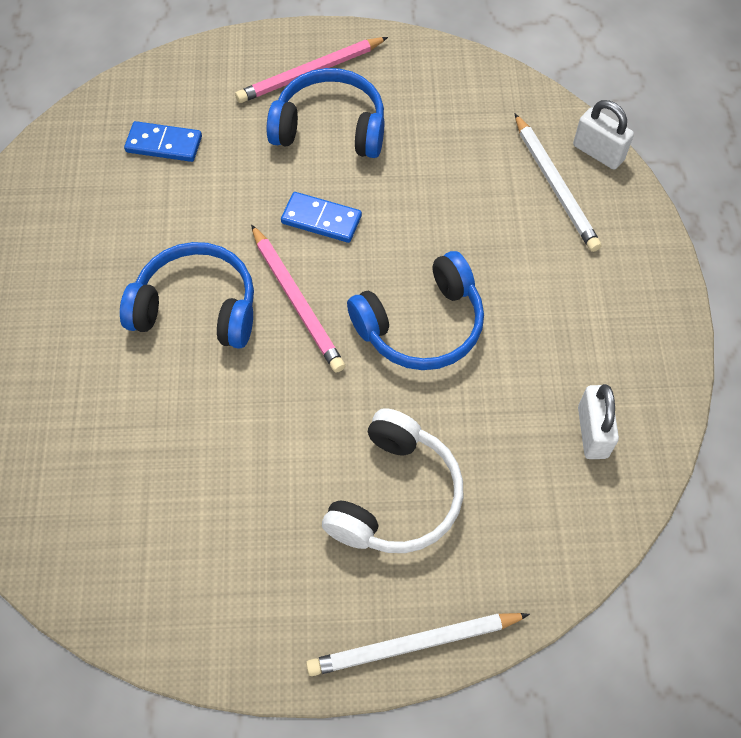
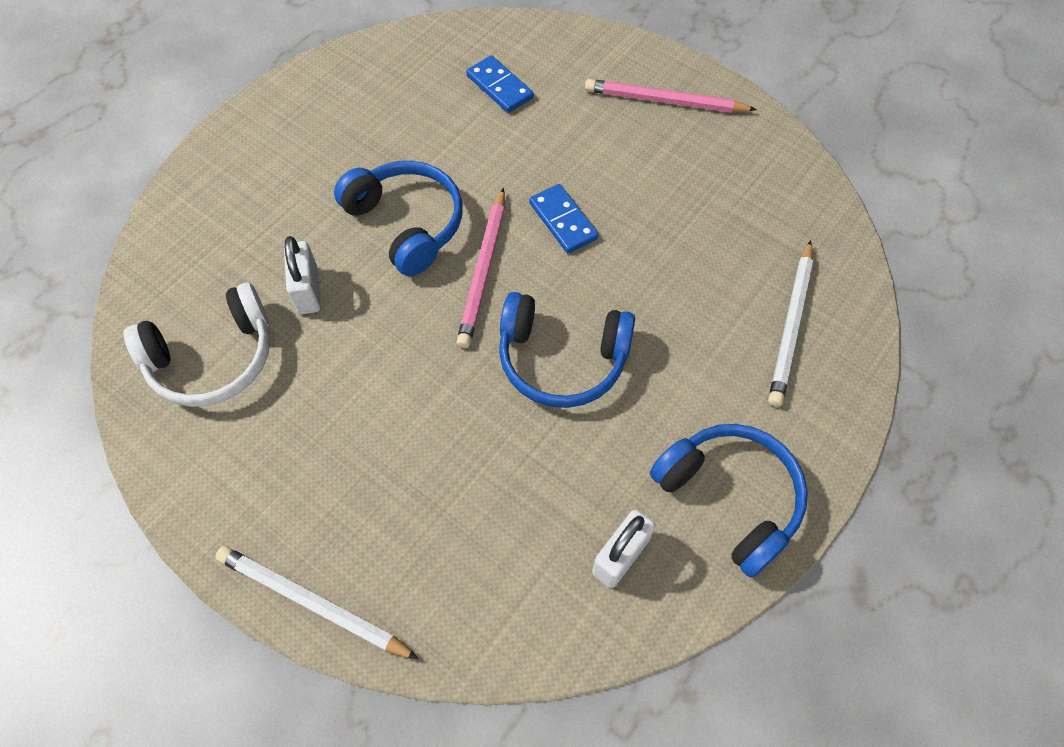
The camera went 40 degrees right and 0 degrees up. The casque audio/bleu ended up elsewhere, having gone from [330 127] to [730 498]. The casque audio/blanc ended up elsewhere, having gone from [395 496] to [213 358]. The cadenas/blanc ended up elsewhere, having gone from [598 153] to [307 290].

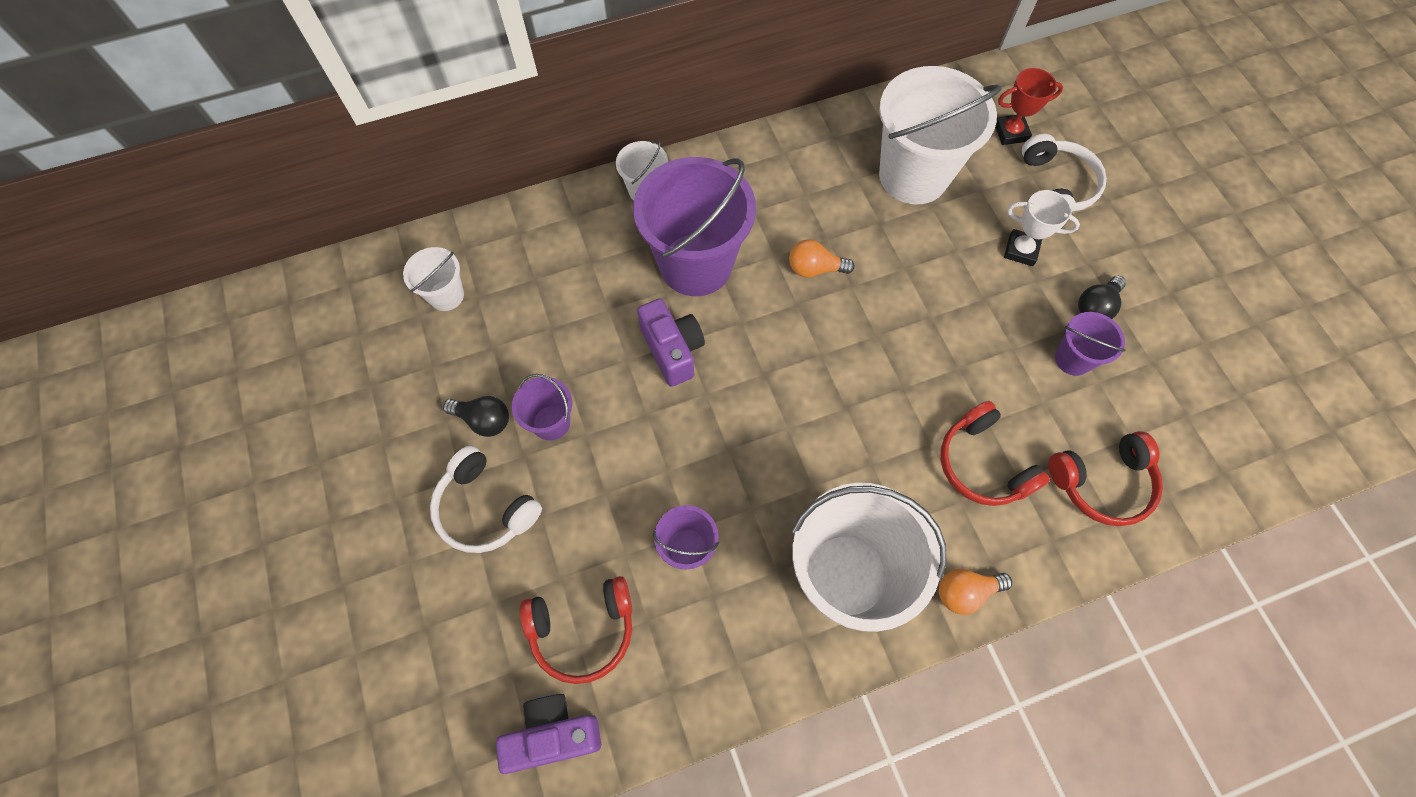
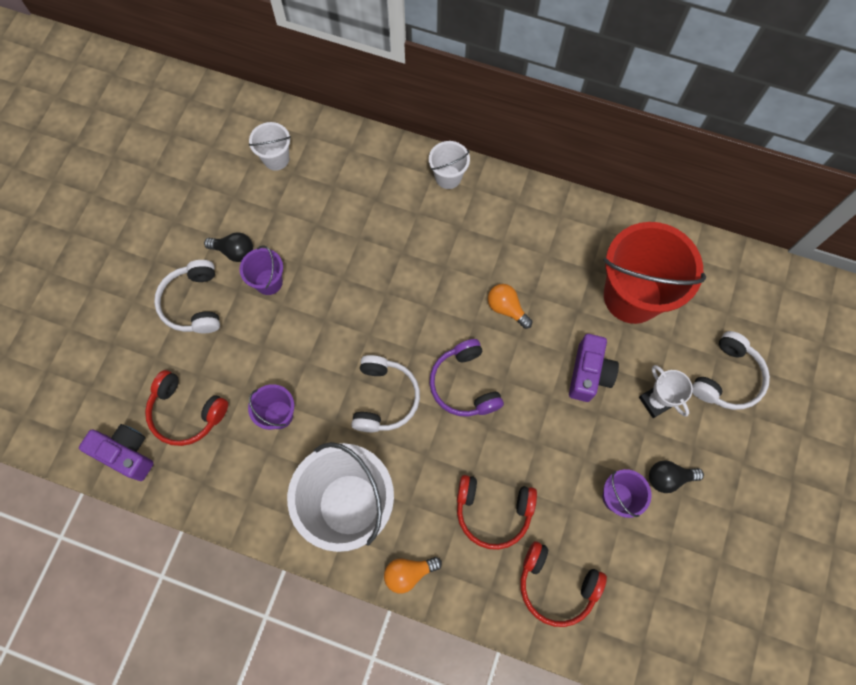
The camera went 40 degrees right and 5 degrees up. The second view lost the seau/violet at [696 264]. The second view lost the trophée/rouge at [1010 132]. The second view gained the casque audio/blanc at [384 398]. The second view gained the casque audio/violet at [464 384]. The appareil photo/violet ended up elsewhere, having gone from [672 350] to [589 374]. What was the seau/blanc at [913 176] turned into the seau/rouge at [632 296]. The ampoule/noir at [484 420] ended up facing another way, 45 degrees counterclockwise from before. The ampoule/orange at [965 592] ended up facing another way, 45 degrees counterclockwise from before. The casque audio/rouge at [983 464] ended up facing another way, 90 degrees counterclockwise from before.

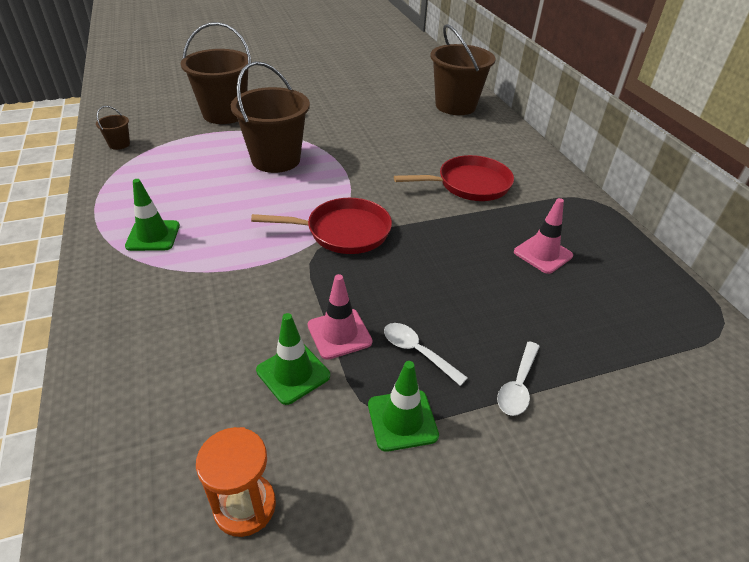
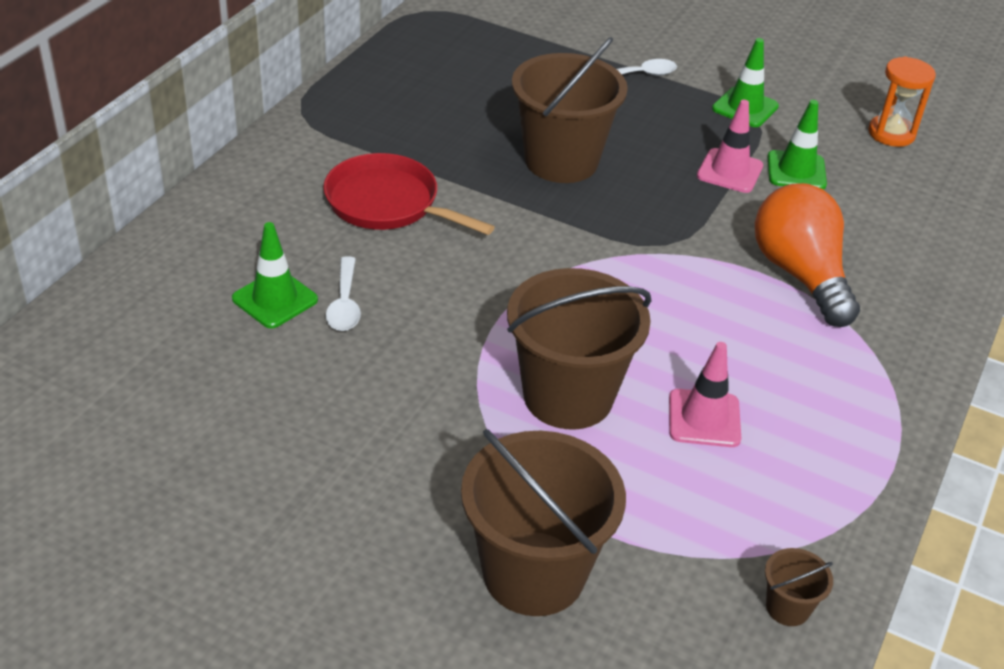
The camera went 135 degrees left and 0 degrees up. The second view lost the poêle/rouge at [343 232]. The second view gained the ampoule/orange at [800 275]. The cône de chantier/vert ended up elsewhere, having gone from [153 236] to [275 299]. The cuillère/blanc ended up elsewhere, having gone from [417 352] to [344 304]. The seau/marron ended up elsewhere, having gone from [455 106] to [561 161]. The cône de chantier/rose ended up elsewhere, having gone from [543 254] to [704 418].

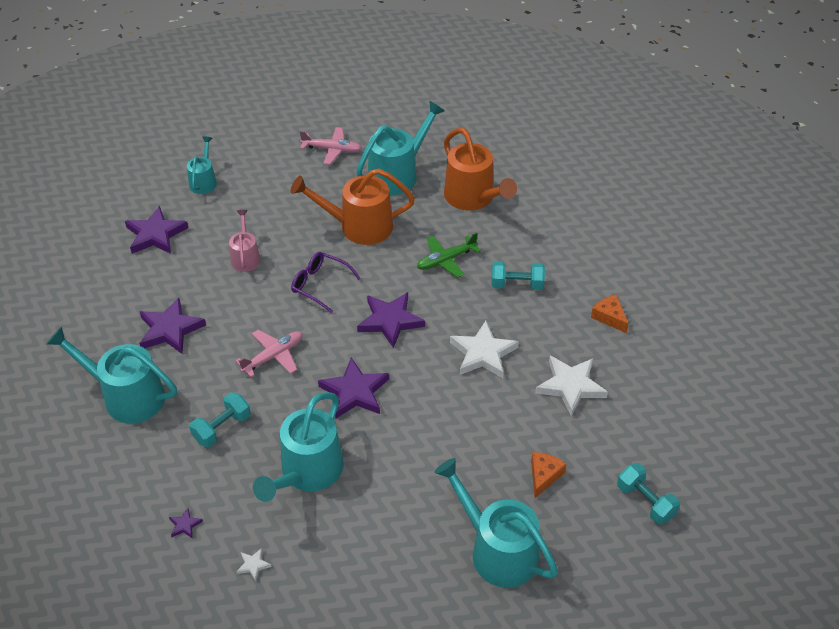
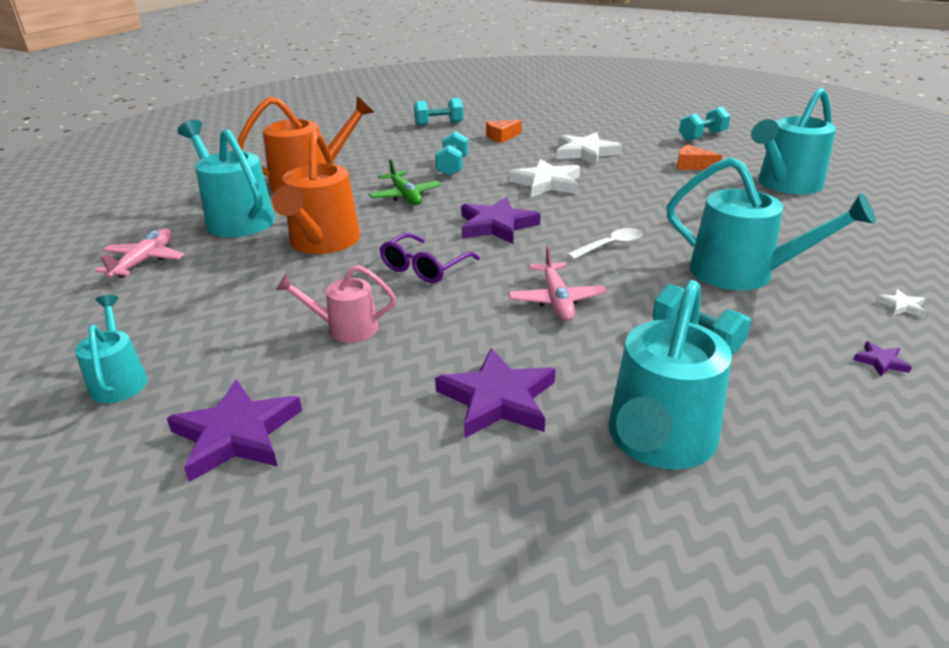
The camera went 85 degrees left and 15 degrees down. The second view gained the haltère/turquoise at [439 124]. Where the étoile/violet stood at [355 392], the cuillère/blanc came to stand at [610 245]. The arrosoir/turquoise at [204 181] ended up facing another way, 60 degrees clockwise from before. The avion/rose at [273 356] ended up facing another way, 150 degrees counterclockwise from before.

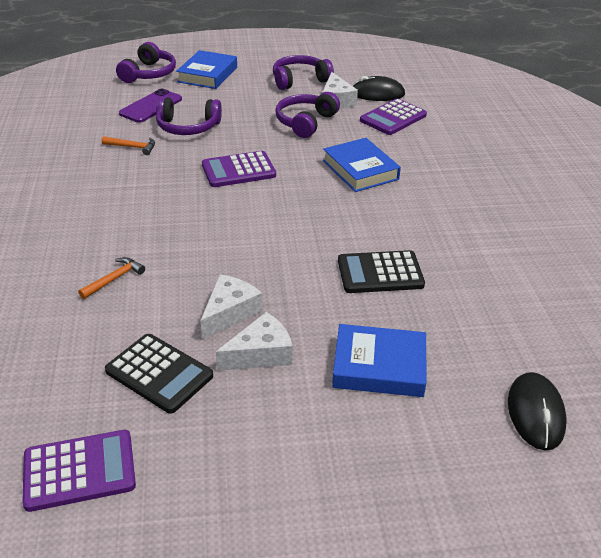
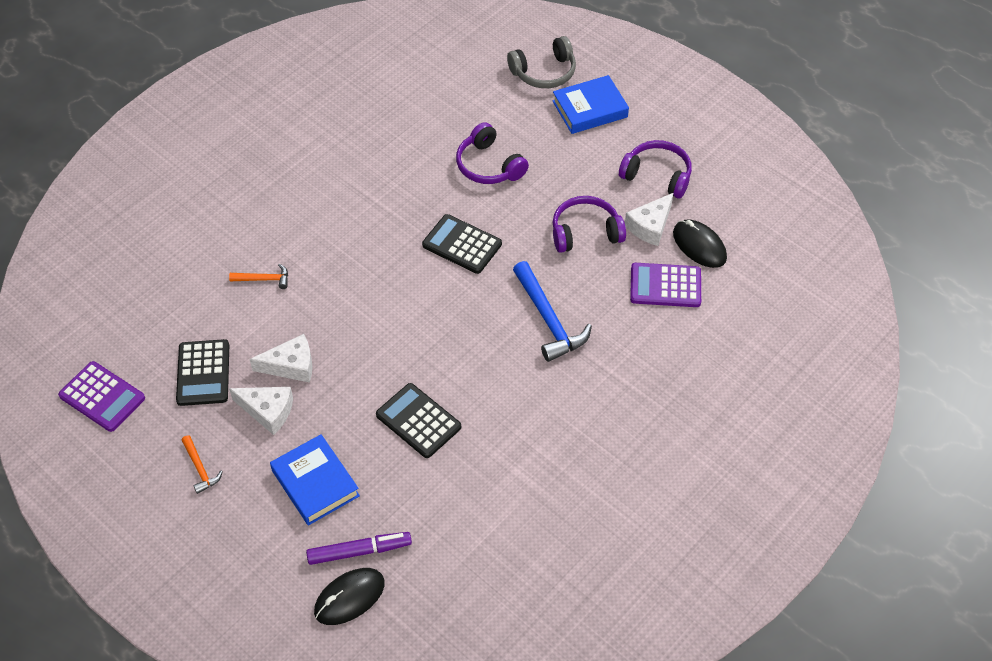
The camera went 50 degrees right and 15 degrees up. The second view lost the téléphone/violet at [151 106]. The second view gained the feutre/violet at [359 551]. The marteau/orange ended up elsewhere, having gone from [132 147] to [200 468]. Where the livre/bleu stood at [360 170], the marteau/bleu came to stand at [548 319]. What was the casque audio/violet at [149 74] turned into the casque audio/gris at [544 72]. What was the calculatrice/violet at [238 170] turned into the calculatrice/noir at [462 245].

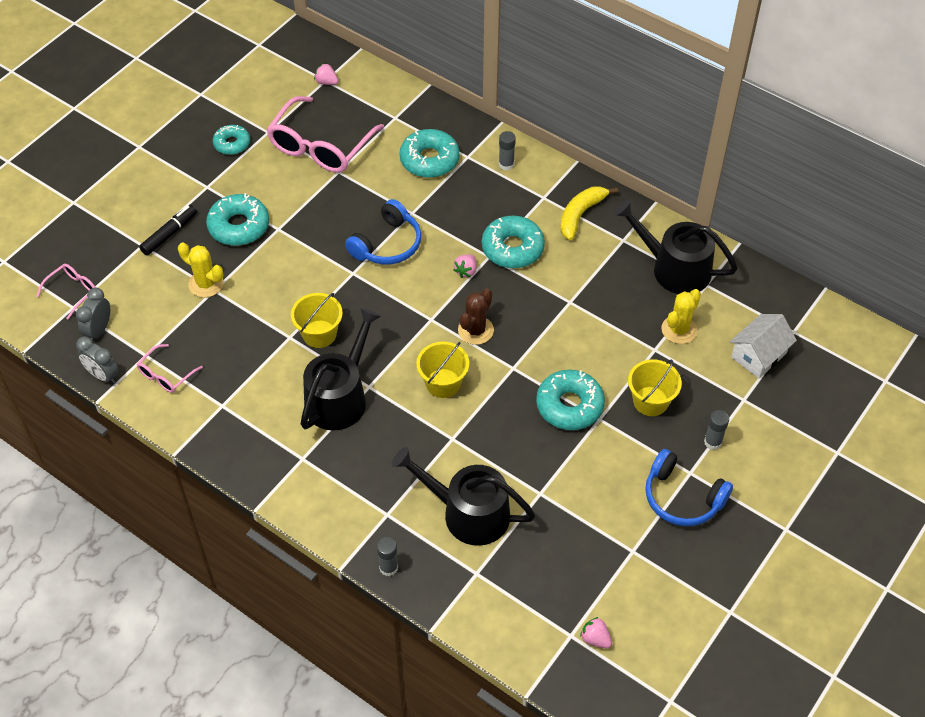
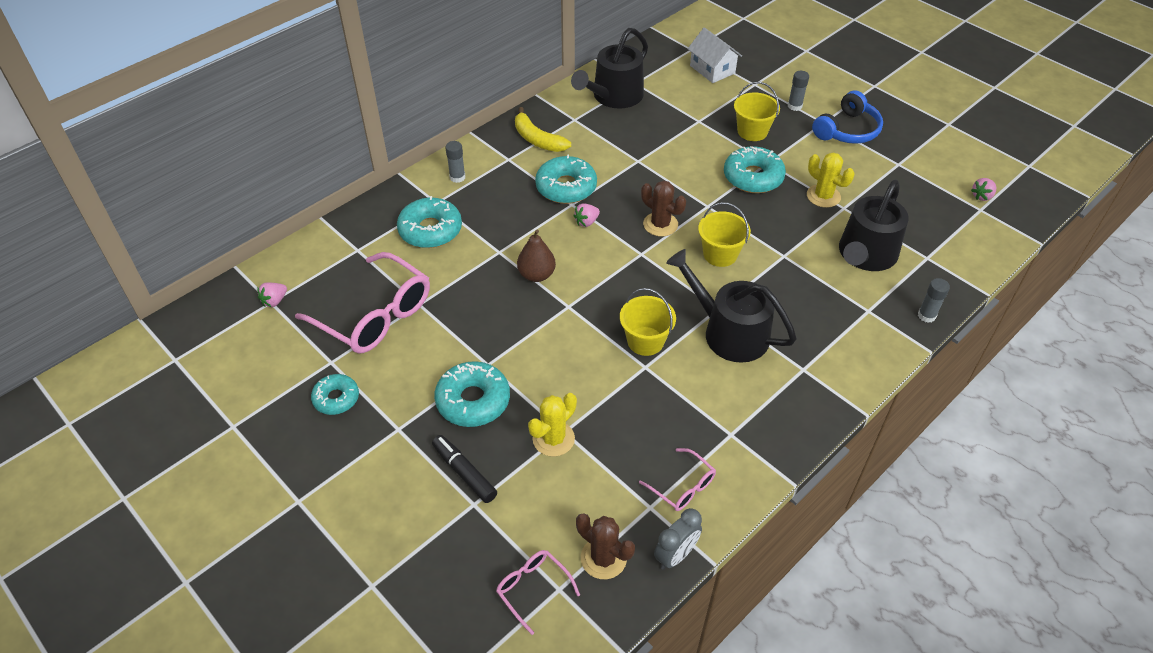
The camera went 80 degrees left and 5 degrees down. The cactus/jaune ended up elsewhere, having gone from [679 330] to [823 196]. Where the réveil/gris stood at [99 330], the cactus/marron came to stand at [603 558]. Where the casque audio/bleu stood at [387 244], the poire/marron came to stand at [536 275]. The fraise/rose at [466 271] ended up facing another way, 105 degrees clockwise from before.

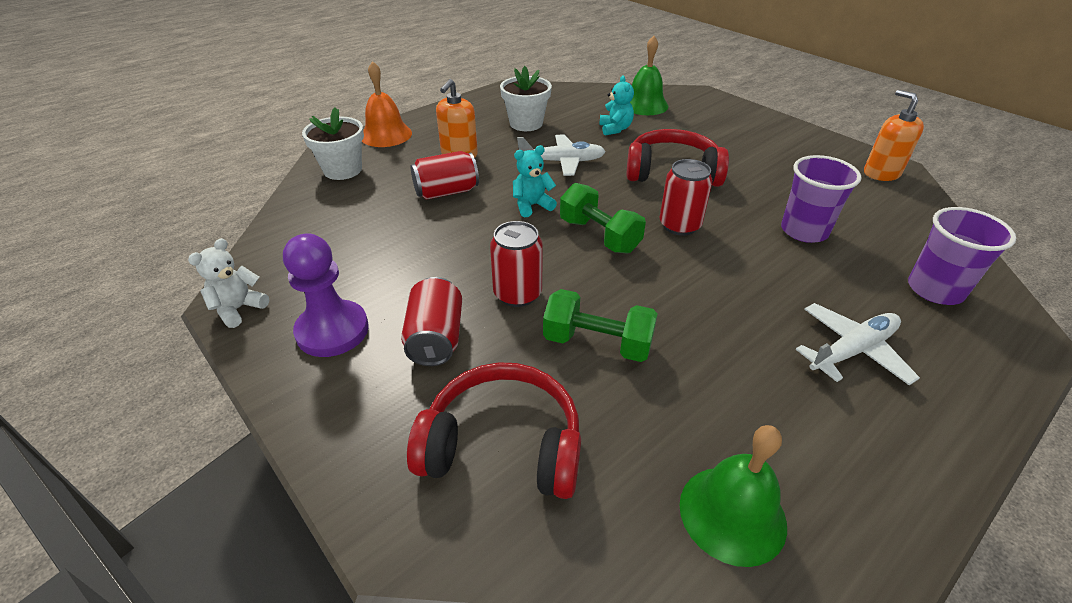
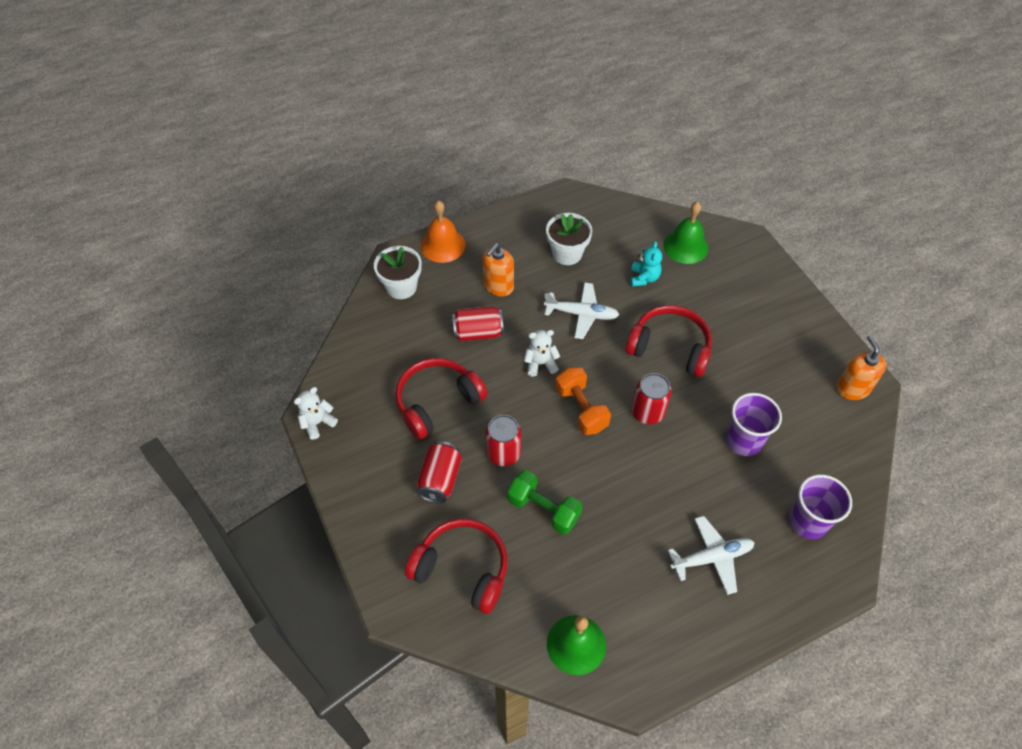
The camera went 15 degrees right and 15 degrees up. The second view lost the pion/violet at [332 330]. The second view gained the casque audio/rouge at [437 402]. What was the ours en peluche/turquoise at [532 205] turned into the ours en peluche/blanc at [540 363]. What was the haltère/vert at [599 235] turned into the haltère/orange at [581 409].

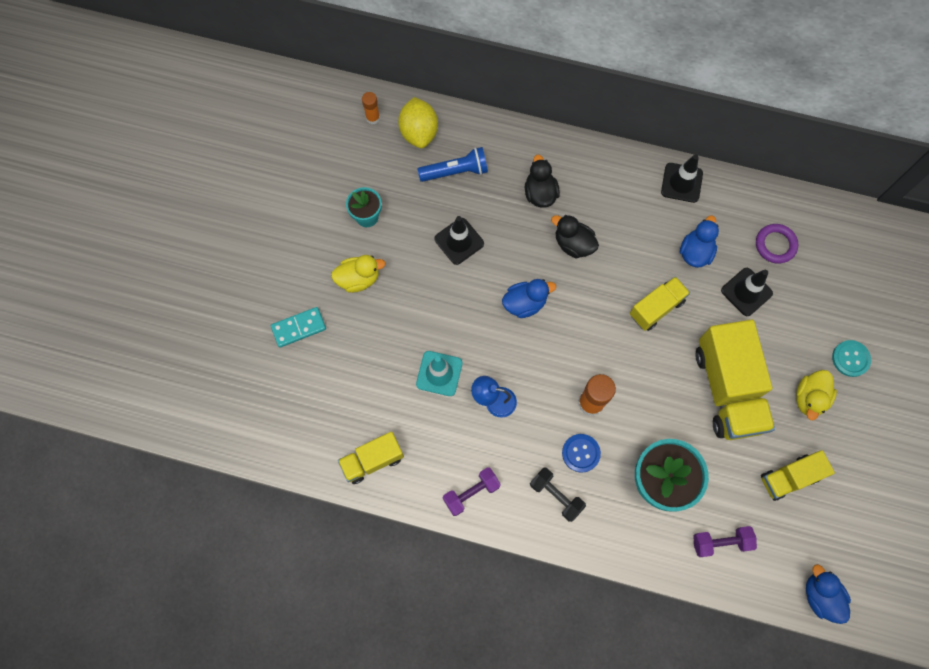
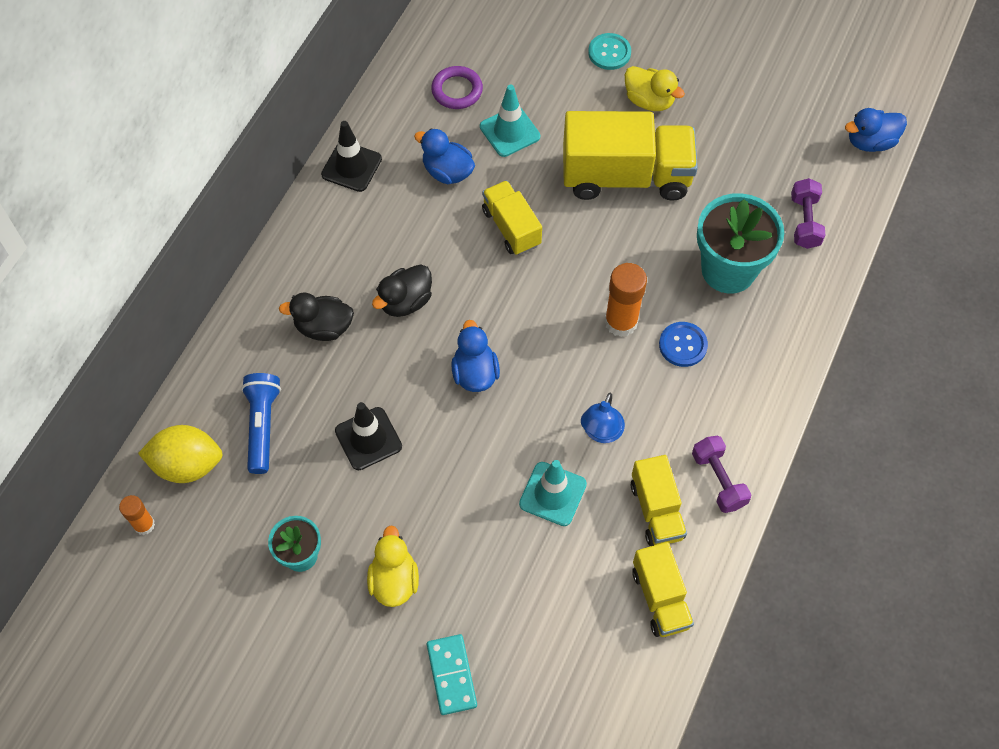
The camera went 80 degrees left and 10 degrees down. The second view lost the haltère/noir at [556 495]. The camion/jaune ended up elsewhere, having gone from [789 477] to [656 510]. What was the cône de chantier/noir at [746 292] turned into the cône de chantier/turquoise at [510 132].

